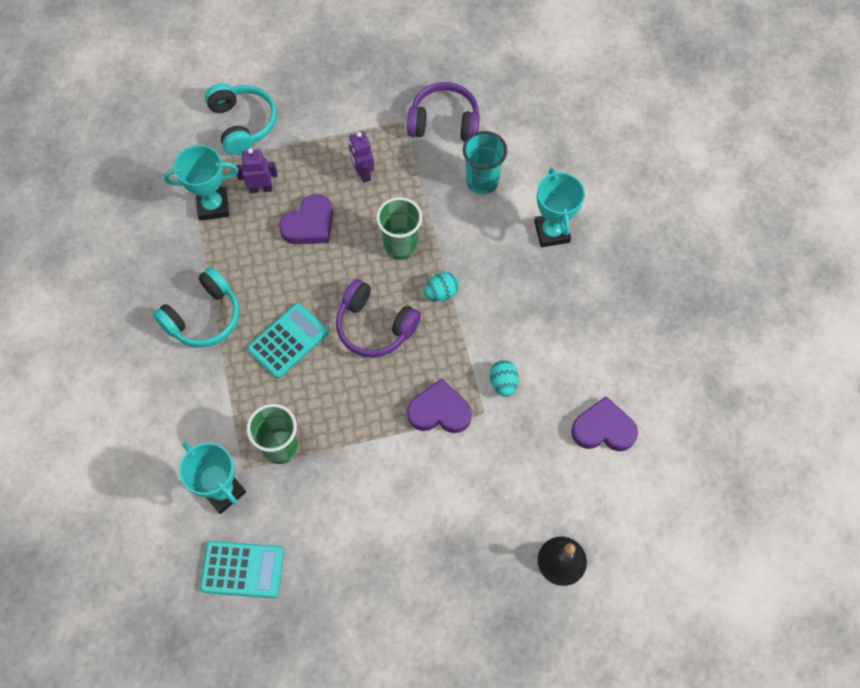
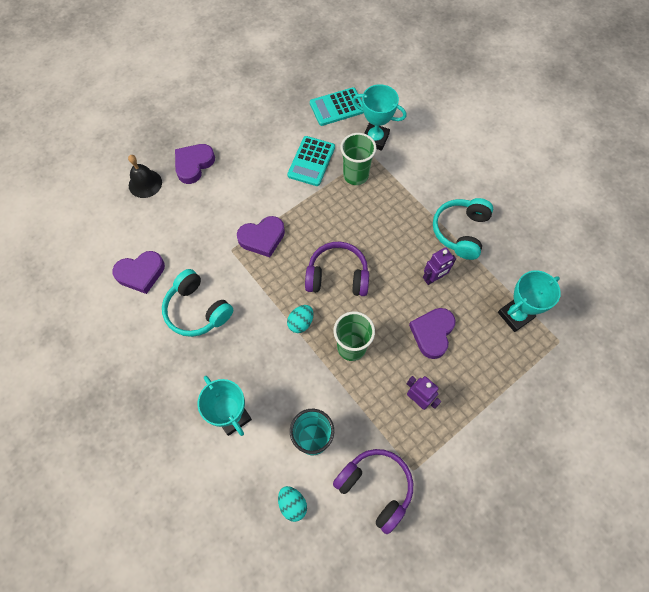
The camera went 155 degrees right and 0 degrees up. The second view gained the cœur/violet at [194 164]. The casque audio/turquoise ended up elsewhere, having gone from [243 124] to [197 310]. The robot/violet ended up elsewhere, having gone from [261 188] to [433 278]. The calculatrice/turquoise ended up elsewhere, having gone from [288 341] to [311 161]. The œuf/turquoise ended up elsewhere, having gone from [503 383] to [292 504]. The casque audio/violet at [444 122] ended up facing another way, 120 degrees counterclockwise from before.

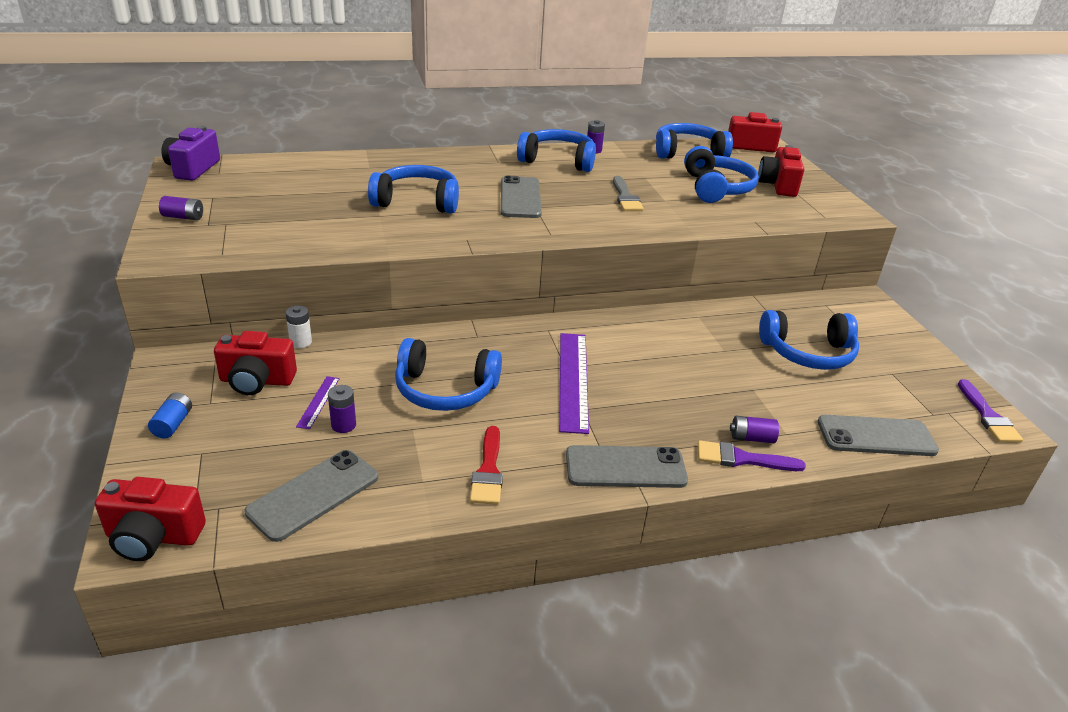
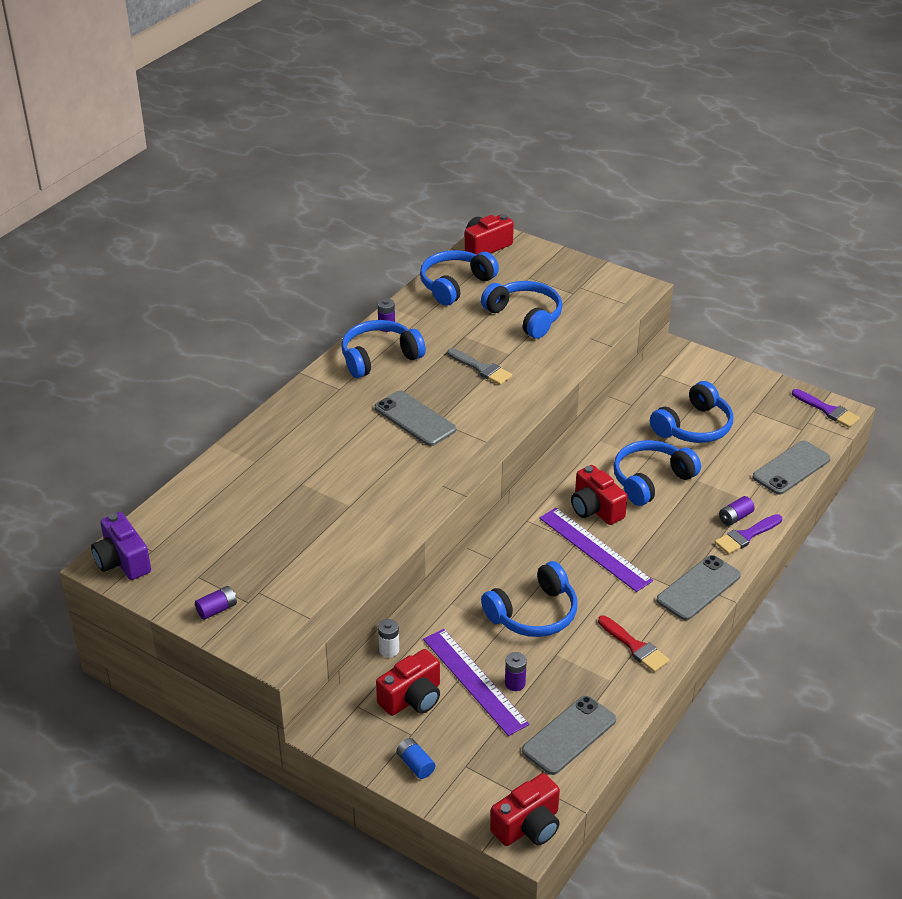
The camera went 40 degrees left and 5 degrees up. The casque audio/bleu ended up elsewhere, having gone from [417 201] to [651 480]. The appareil photo/rouge ended up elsewhere, having gone from [778 185] to [595 509]. The téléphone/gris at [313 495] ended up facing another way, 45 degrees clockwise from before. The size of the règle/violet at [318 402] changed by a factor of 2.09.

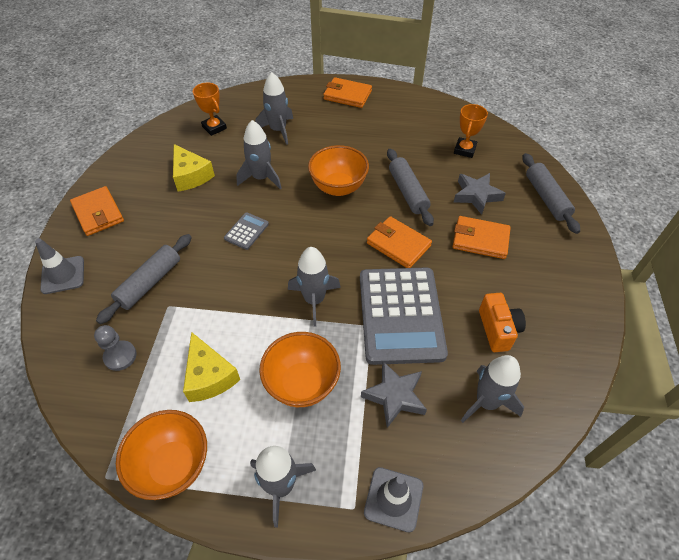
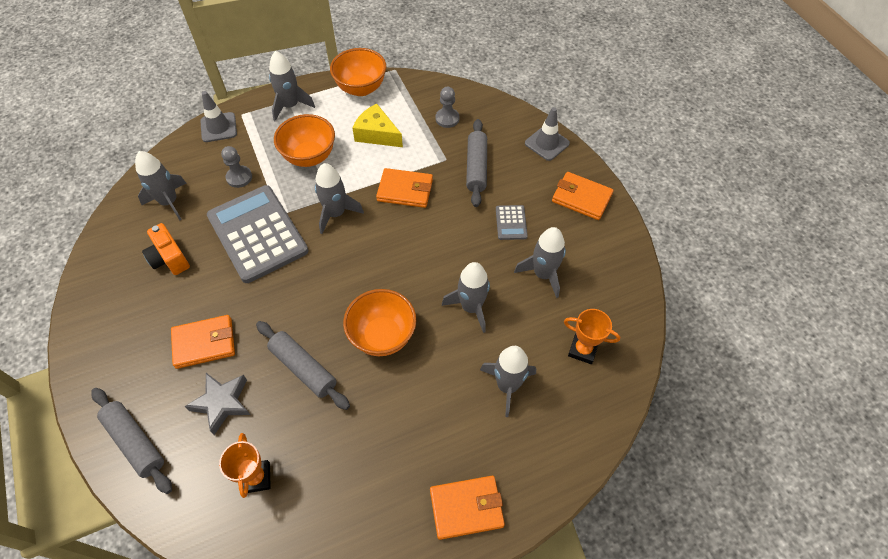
The camera went 150 degrees right and 5 degrees up. The calculatrice/gris ended up elsewhere, having gone from [246 231] to [511 223]. The portefeuille/orange ended up elsewhere, having gone from [398 244] to [405 190]. Where the fromage/jaune stood at [191 176], the fusée/gris came to stand at [543 274]. Where the étoile/gris stood at [395 396], the pion/gris came to stand at [239 177].

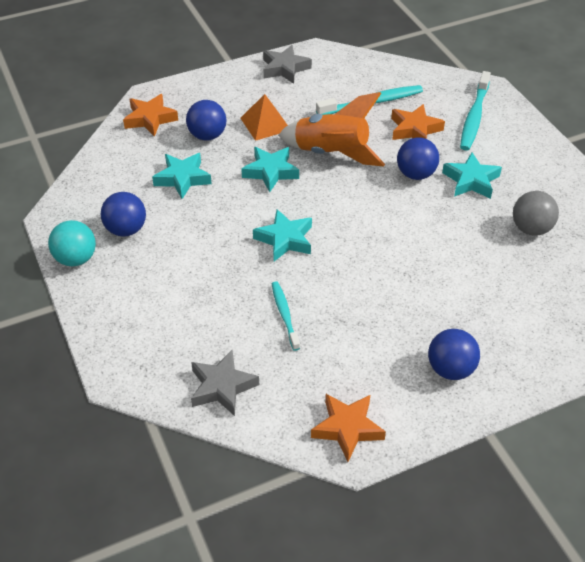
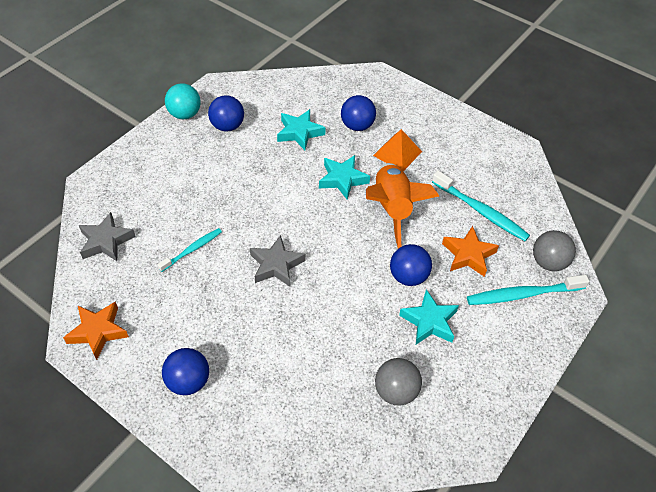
The camera went 60 degrees right and 5 degrees up. The second view lost the étoile/orange at [150 119]. The second view lost the étoile/turquoise at [285 239]. The second view gained the balle/gris at [548 262]. The étoile/gris ended up elsewhere, having gone from [285 68] to [276 265].

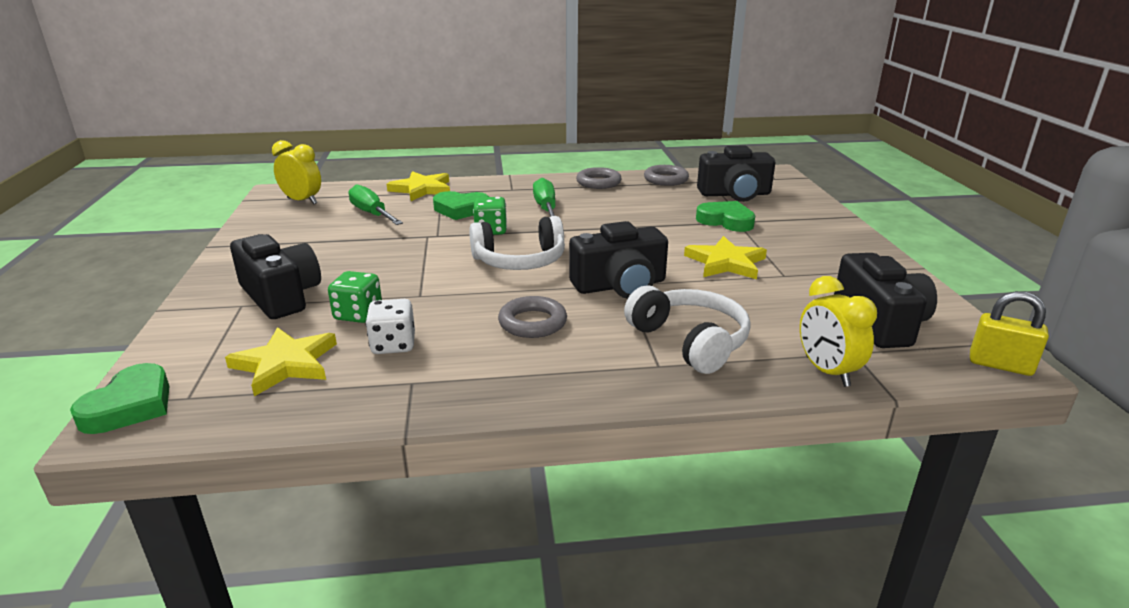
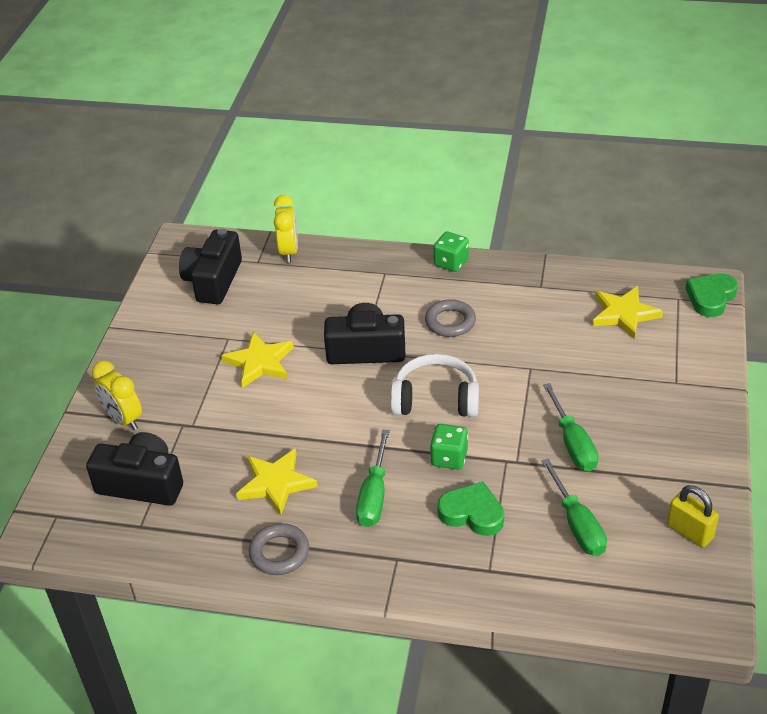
The camera went 160 degrees left and 15 degrees up. The second view lost the appareil photo/noir at [281 296]. The second view lost the dé/blanc at [393 345]. The second view lost the casque audio/blanc at [690 341]. The second view lost the anneau/gris at [666 179]. The second view lost the cœur/vert at [726 221]. The second view gained the tournevis/vert at [572 443]. The réveil/jaune ended up elsewhere, having gone from [302 201] to [123 419]. The dé/vert ended up elsewhere, having gone from [358 314] to [451 263]. The étoile/jaune ended up elsewhere, having gone from [421 189] to [276 483]. The cadenas/jaune ended up elsewhere, having gone from [1000 365] to [689 532].

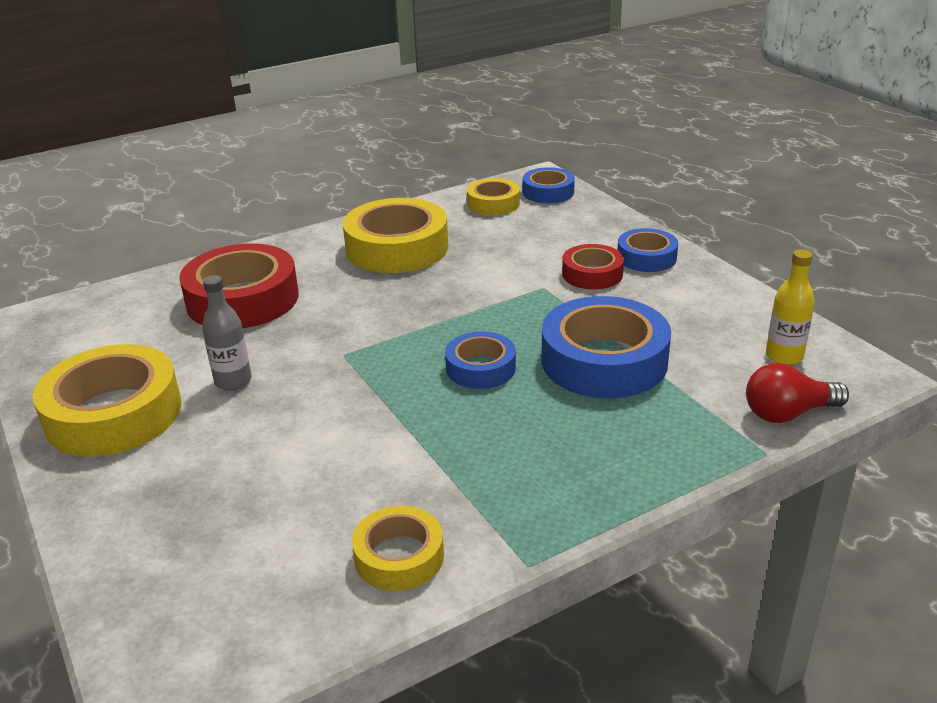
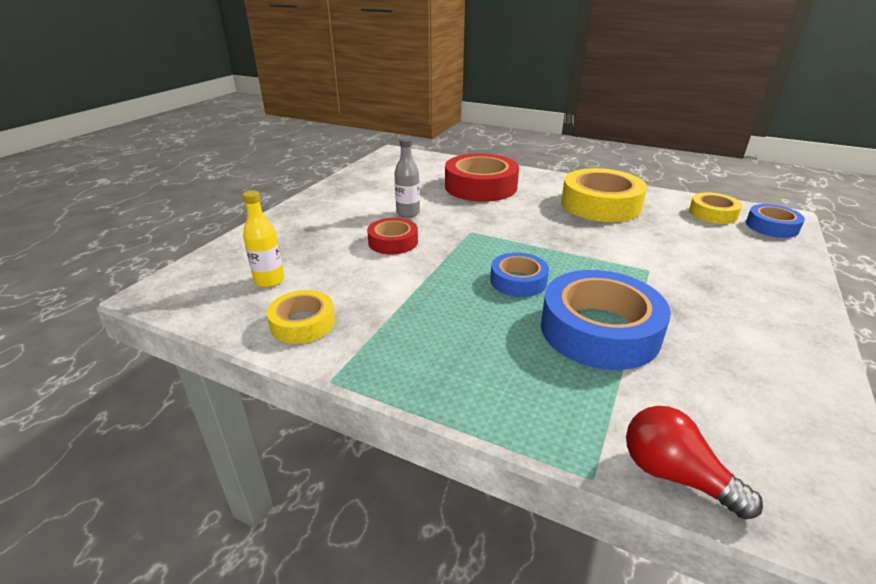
The camera went 55 degrees right and 0 degrees up. The second view lost the ruban adhésif/jaune at [114 414]. The second view lost the ruban adhésif/bleu at [646 257]. The ruban adhésif/rouge ended up elsewhere, having gone from [592 274] to [393 242]. The bouteille/jaune ended up elsewhere, having gone from [784 356] to [269 280].

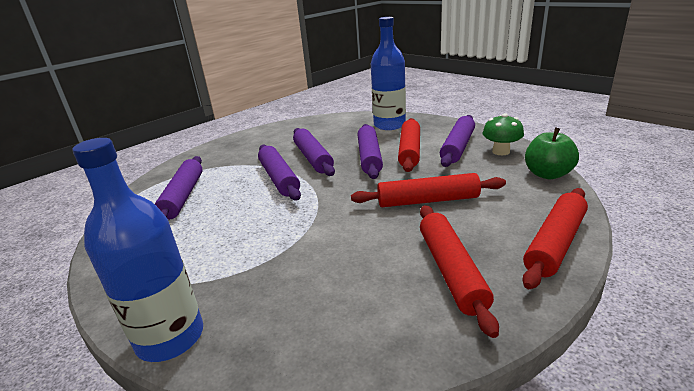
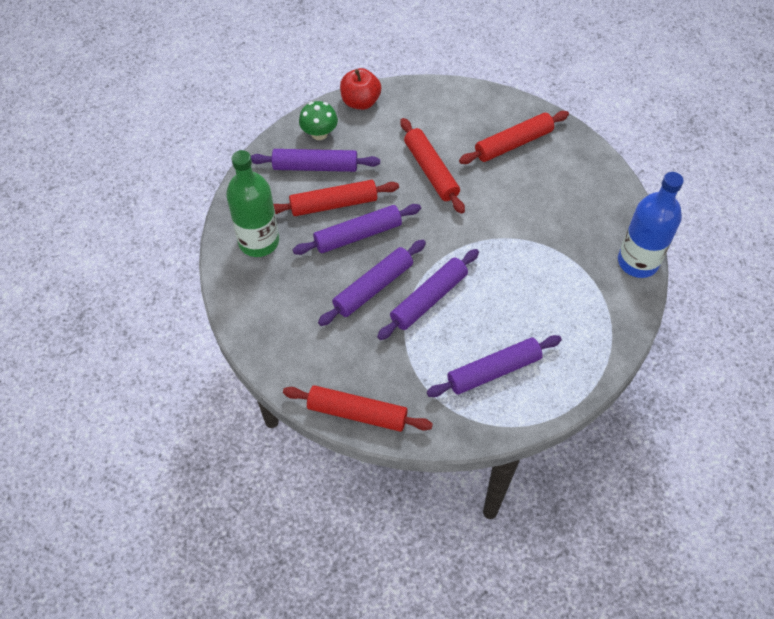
The camera went 115 degrees left and 30 degrees up. The rouleau à pâtisserie/rouge ended up elsewhere, having gone from [555 243] to [357 413]. What was the bouteille/bleu at [389 125] turned into the bouteille/vert at [259 241]. What was the pomme/vert at [547 174] turned into the pomme/rouge at [360 102].

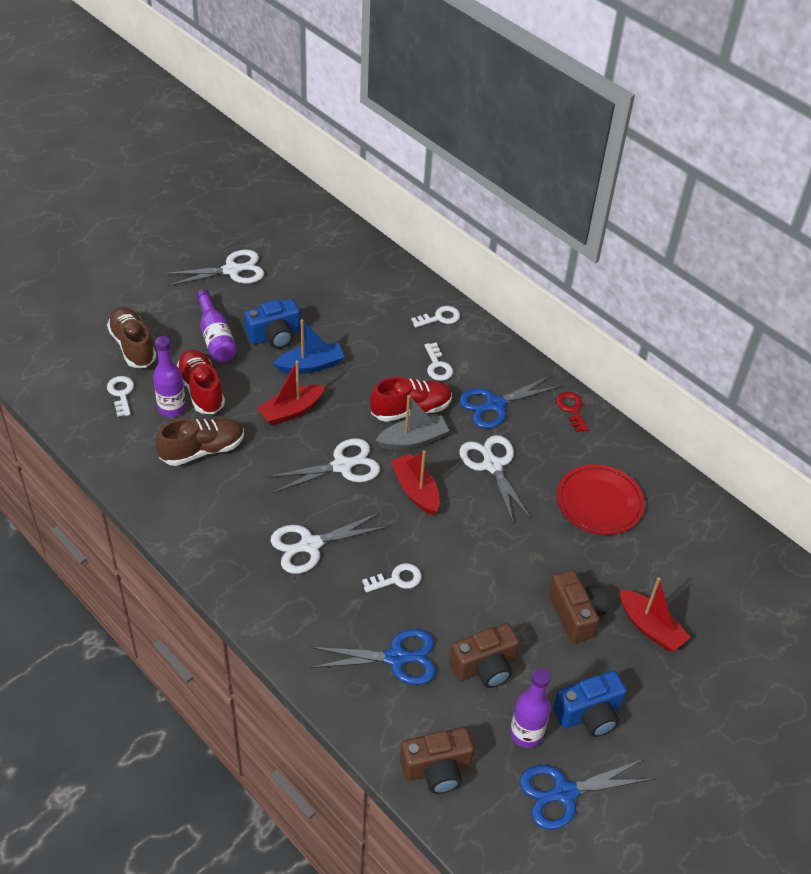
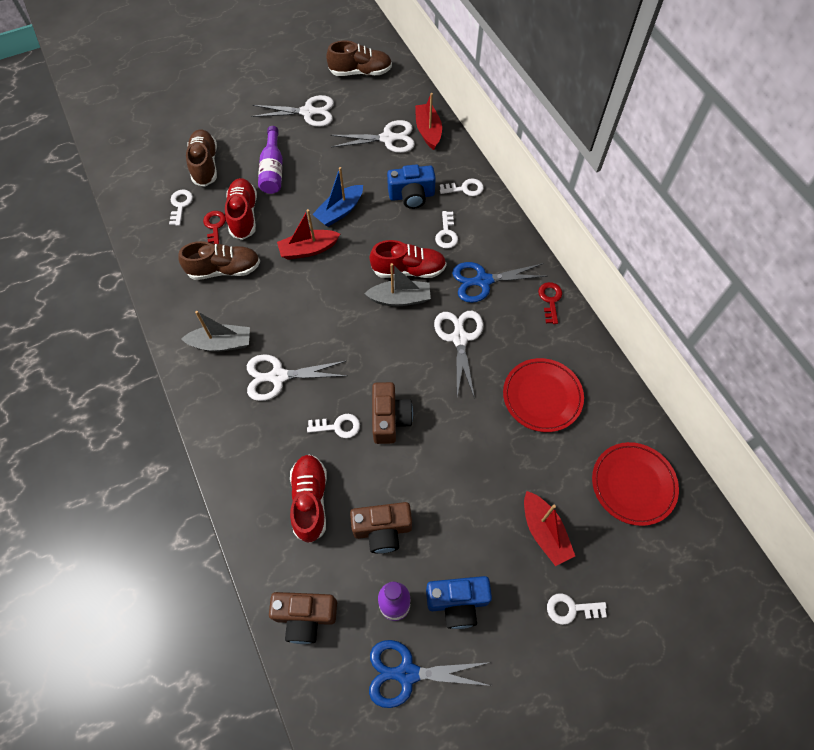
The camera went 20 degrees right and 15 degrees up. The second view gained the bateau/gris at [221 343]. The second view gained the chaussure/marron at [360 72]. The second view gained the clé/blanc at [571 609]. The second view gained the assiette/rouge at [633 484]. The appareil photo/bleu ended up elsewhere, having gone from [275 336] to [411 196]. The ciseaux/blanc ended up elsewhere, having gone from [342 466] to [387 138]. The bateau/rouge ended up elsewhere, having gone from [415 490] to [428 131]. The appareil photo/marron ended up elsewhere, having gone from [576 615] to [390 419]. Where the bouteille/violet stood at [172 408], the clé/rouge came to stand at [214 226]. Where the ciseaux/bleu stood at [396 658], the chaussure/rouge came to stand at [310 501]. The bateau/bleu at [310 365] ended up facing another way, 135 degrees clockwise from before.

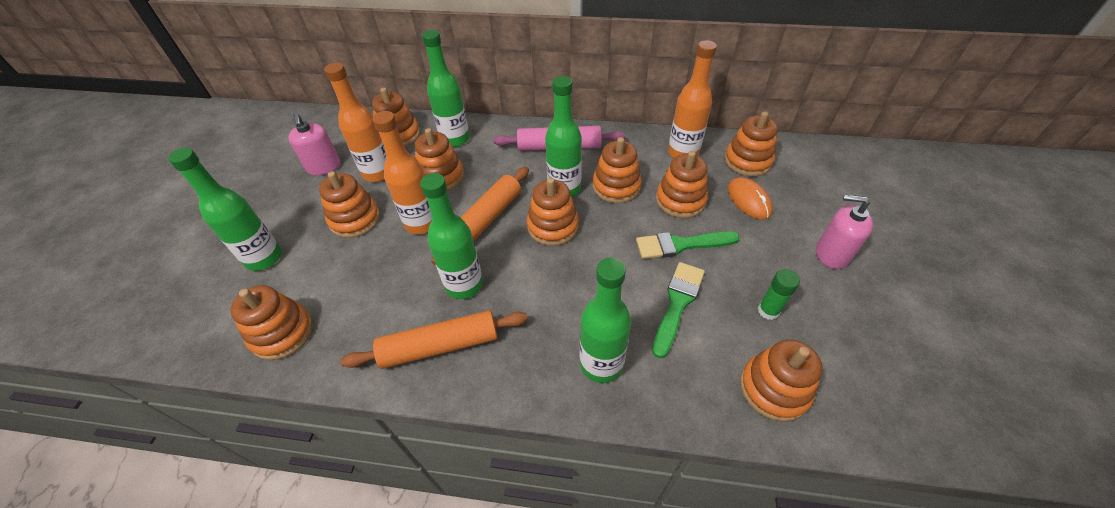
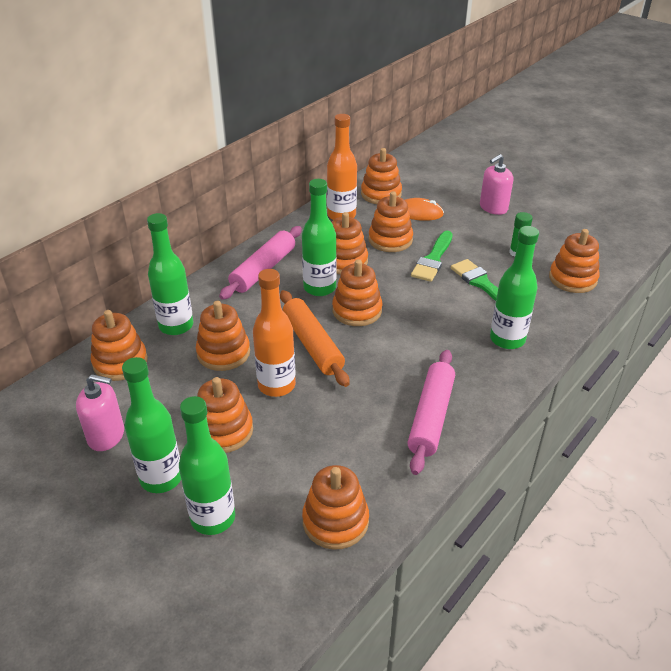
The camera went 60 degrees left and 10 degrees down. The second view lost the bouteille/orange at [378 173]. The bouteille/vert ended up elsewhere, having gone from [464 285] to [161 478]. What was the rouleau à pâtisserie/orange at [440 346] turned into the rouleau à pâtisserie/rose at [431 416].

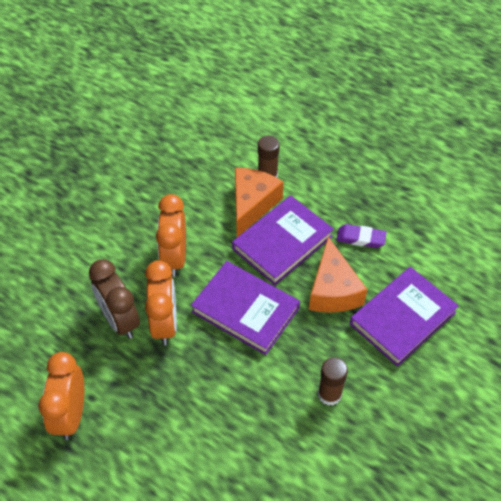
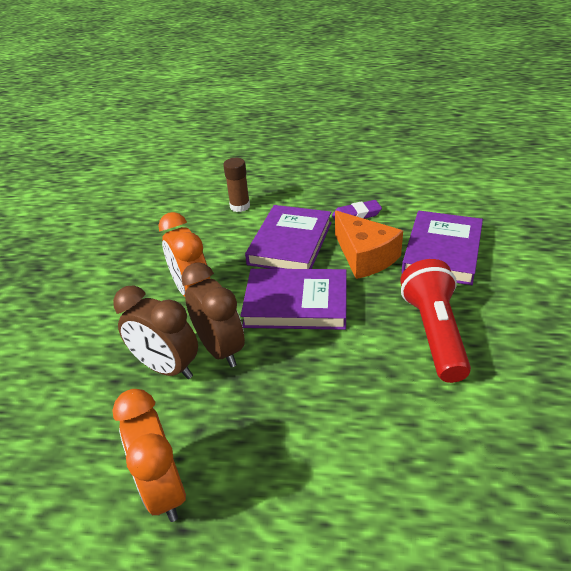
The camera went 25 degrees left and 15 degrees down. The second view lost the fromage/orange at [252 205]. Where the bâton de colle/marron stood at [329 394], the lampe de poche/rouge came to stand at [434 333]. What was the réveil/orange at [164 323] turned into the réveil/marron at [220 349].

